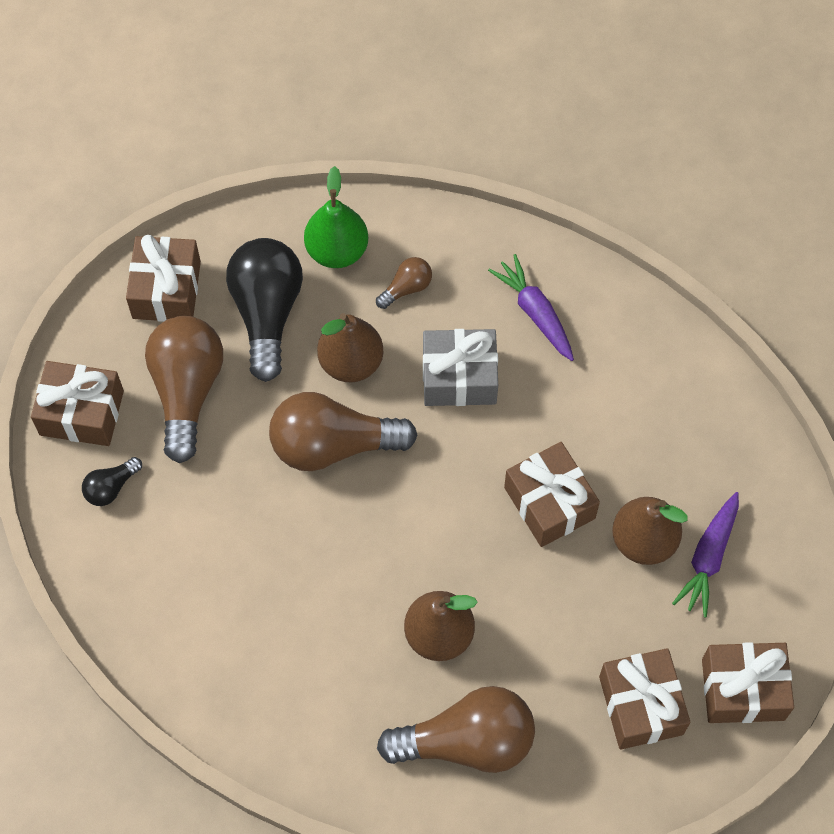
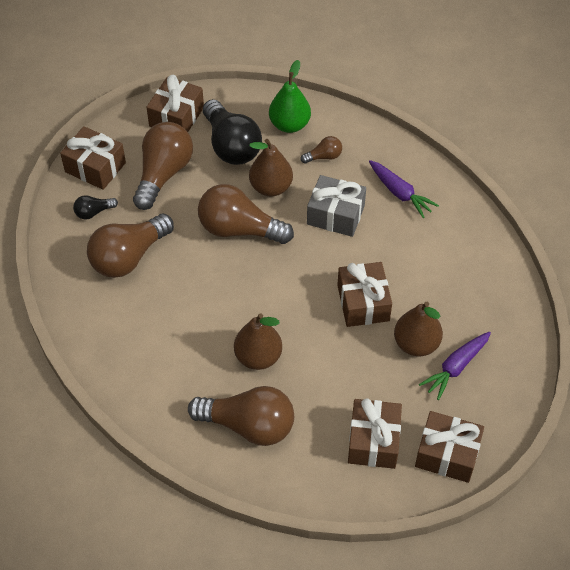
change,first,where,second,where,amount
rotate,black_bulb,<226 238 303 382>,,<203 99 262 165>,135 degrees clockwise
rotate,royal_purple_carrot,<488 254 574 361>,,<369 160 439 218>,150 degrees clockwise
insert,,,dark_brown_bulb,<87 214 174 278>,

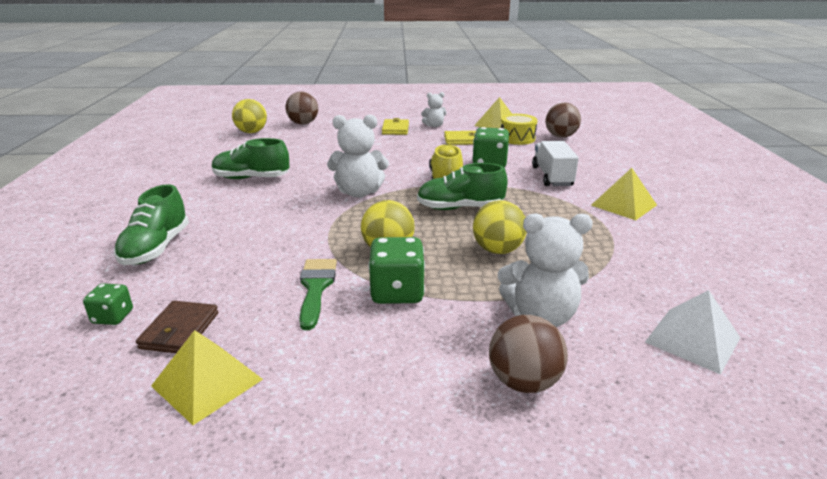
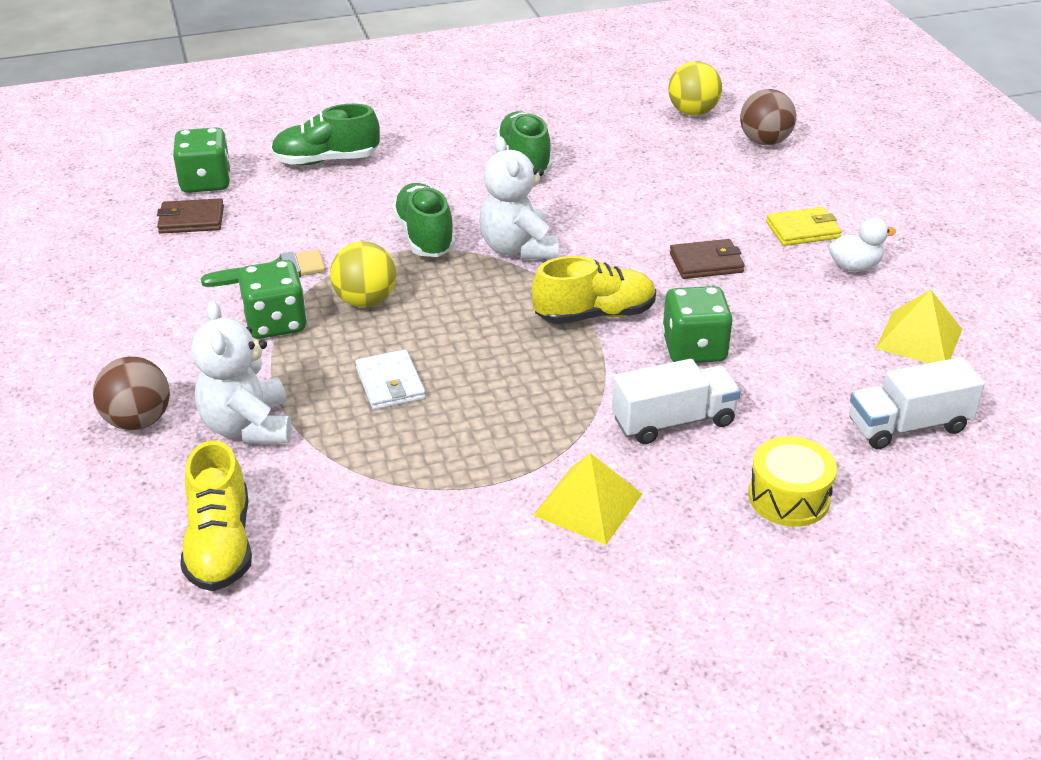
change,first,where,second,where,amount
resize,green_dice,<83 283 133 325>,,<173 127 231 193>,x1.76
delete,golden_pyramid,<151 330 263 425>,,,
move,green_lace-up_shoe,<417 163 508 210>,,<392 183 455 257>,
replace,white_stuffed_bear,<421 92 447 127>,white_duck,<829 217 896 272>,
delete,golden_wallet,<444 131 476 145>,,,
replace,golden_ball,<473 200 527 254>,white_wallet,<355 349 426 410>,
move,golden_drum,<501 114 538 145>,,<748 436 837 527>,
replace,dark_brown_ball,<546 103 581 138>,white_toy_truck,<850 357 985 449>,
replace,white_pyramid,<645 290 741 375>,golden_lace-up_shoe,<180 440 252 591>,
insert,,,dark_brown_wallet,<670 239 745 279>,

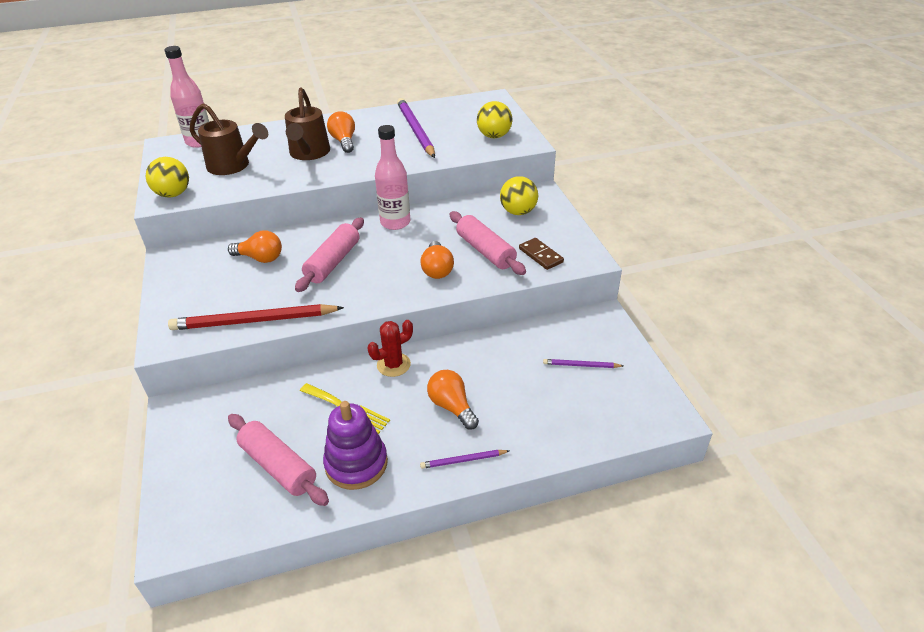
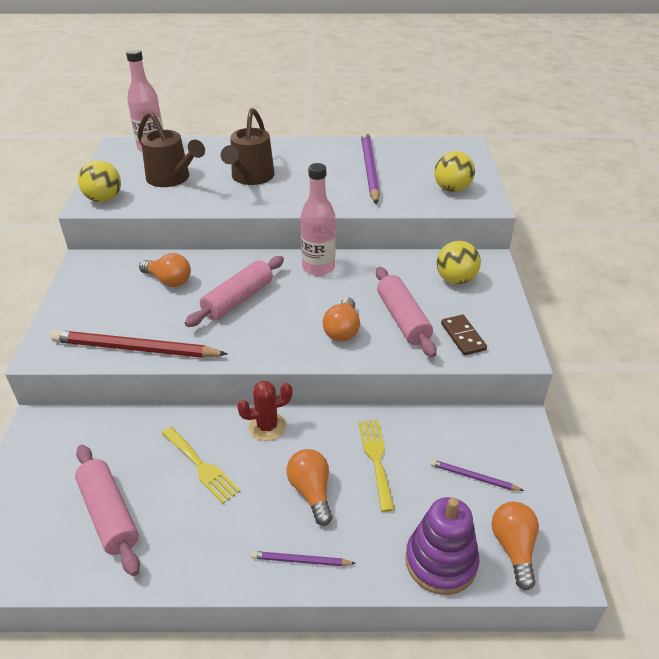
change,first,where,second,where,amount
move,royal_purple_stacking_toy,<323 401 388 490>,,<405 497 479 595>,
move,orange-coloured_bulb,<327 111 355 153>,,<491 502 539 590>,
insert,,,golden_table_fork,<359 420 395 512>,

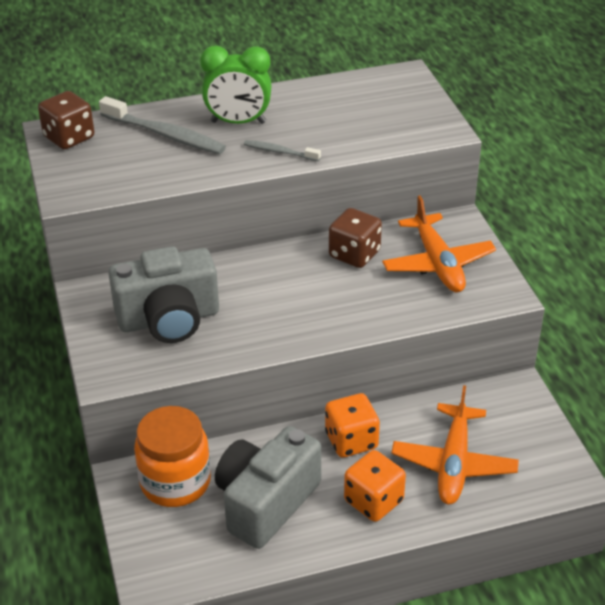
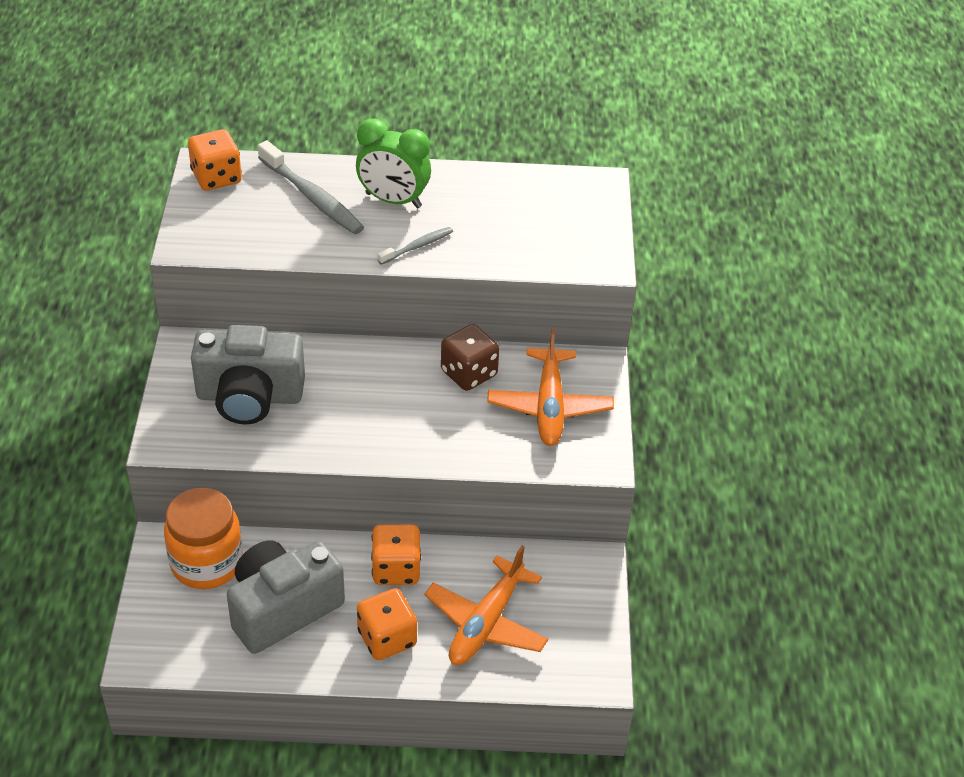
change,first,where,second,where,amount
recolor,dark_brown_dice,<38 91 94 149>,orange-coloured_dice,<188 129 242 191>,
rotate,ash-grey_dental_brush,<244 140 321 161>,,<377 227 453 265>,105 degrees clockwise

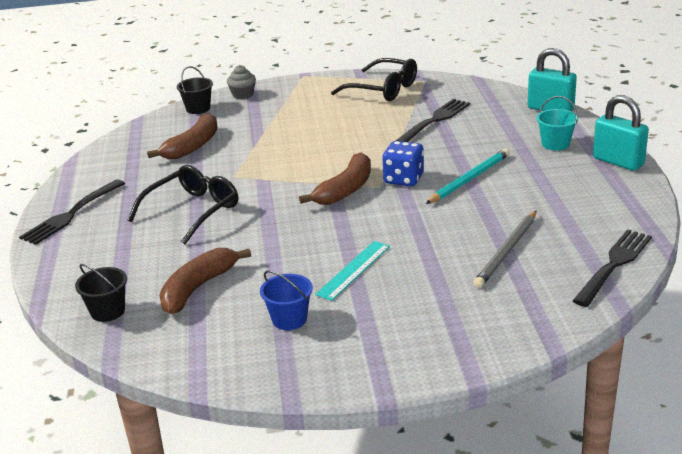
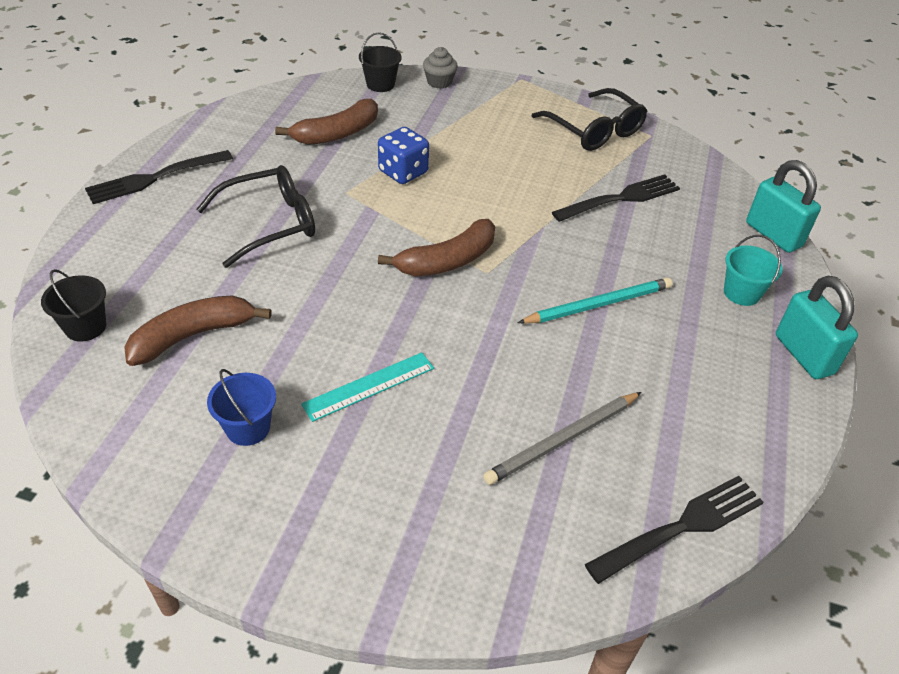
change,first,where,second,where,amount
move,royal_blue_dice,<382 141 424 186>,,<378 127 429 184>,

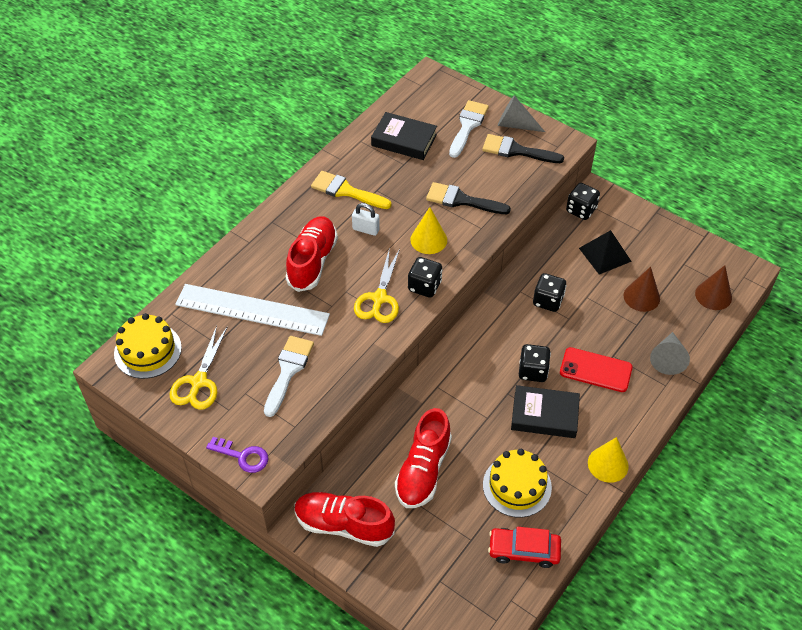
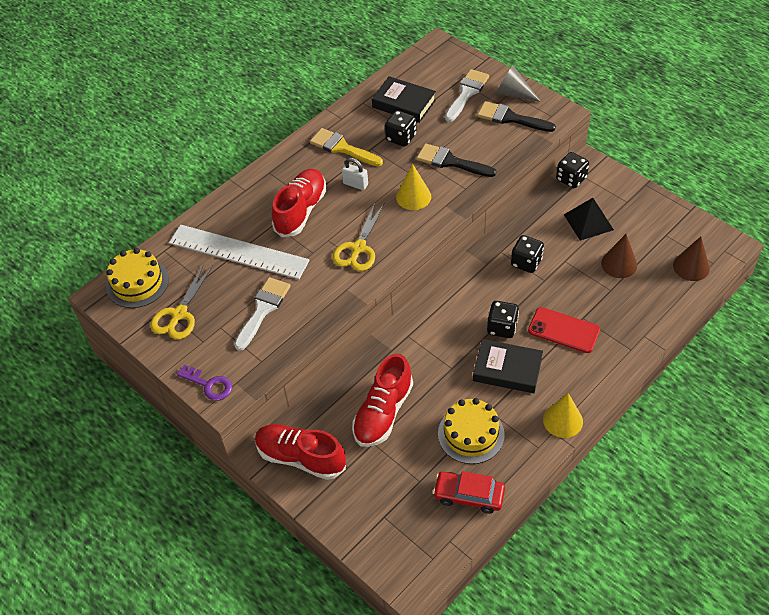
change,first,where,second,where,amount
move,black_dice,<408 257 442 298>,,<385 110 416 147>,
delete,ash-grey_cone,<650 332 690 375>,,,

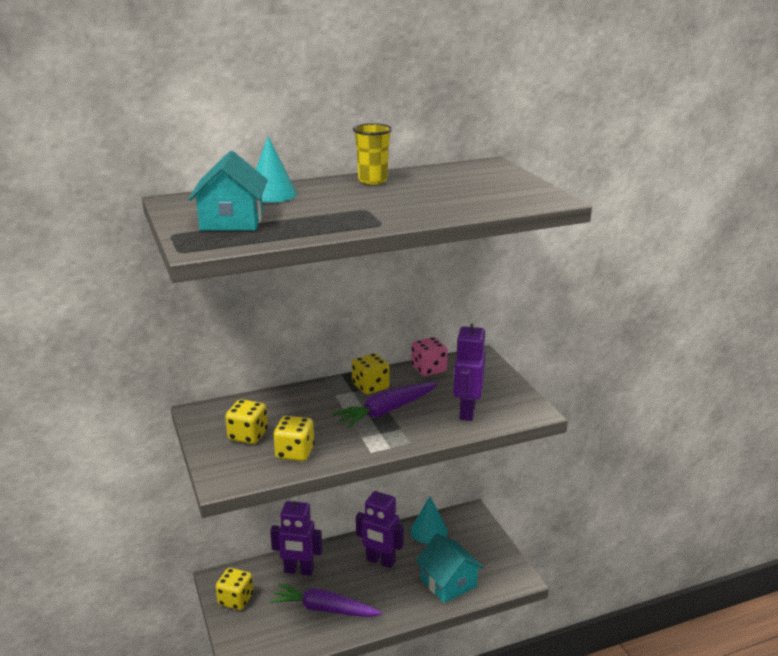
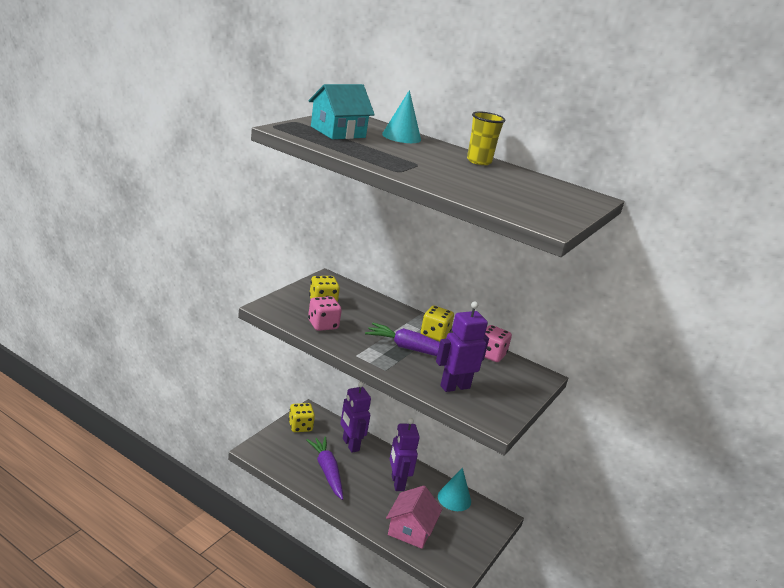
change,first,where,second,where,amount
recolor,golden_dice,<273 416 315 461>,rosy_dice,<308 296 342 331>,
recolor,turquoise_toy_house,<416 533 484 603>,rosy_toy_house,<386 486 443 549>,

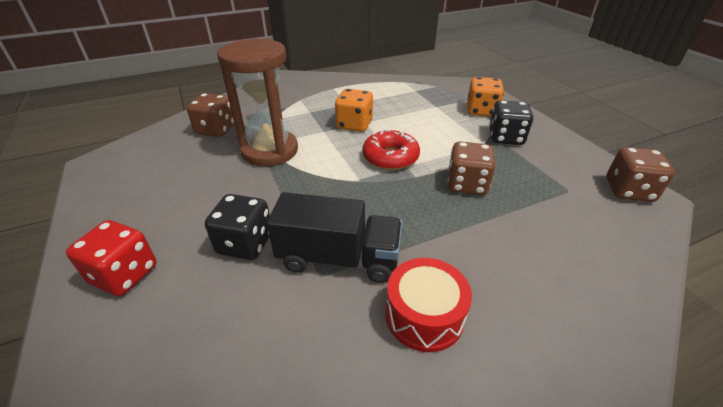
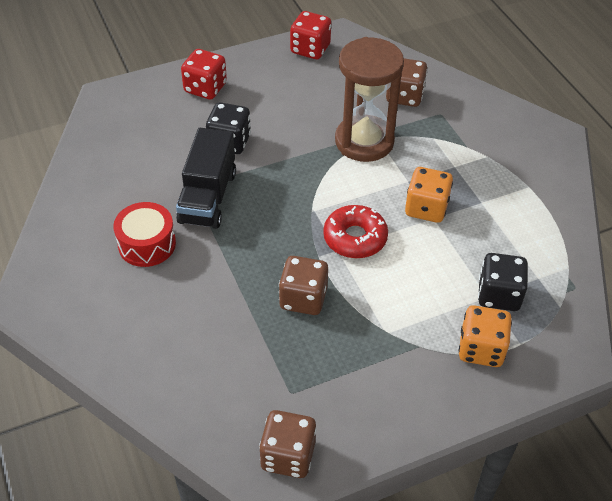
change,first,where,second,where,amount
move,black_dice,<489 100 533 145>,,<478 253 528 311>,
insert,,,red_dice,<290 11 331 59>,

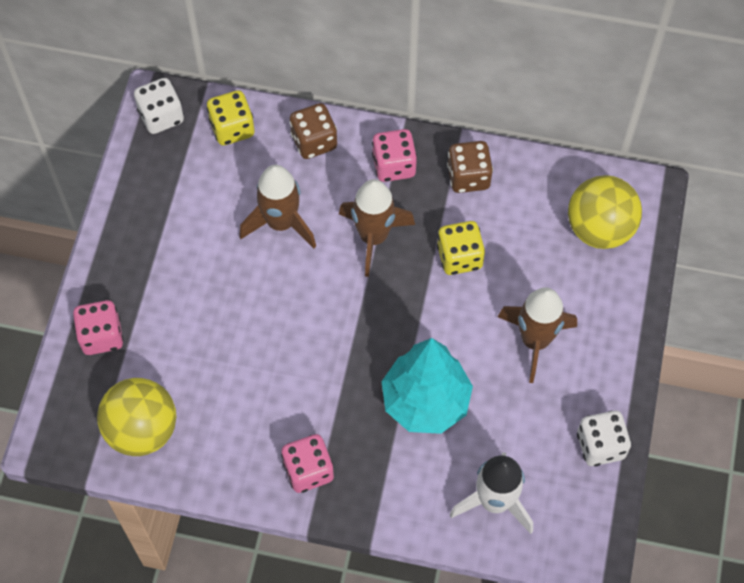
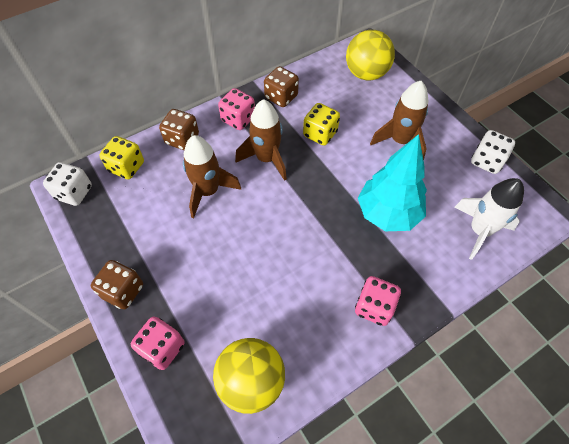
change,first,where,second,where,amount
insert,,,dark_brown_dice,<91 260 143 310>,

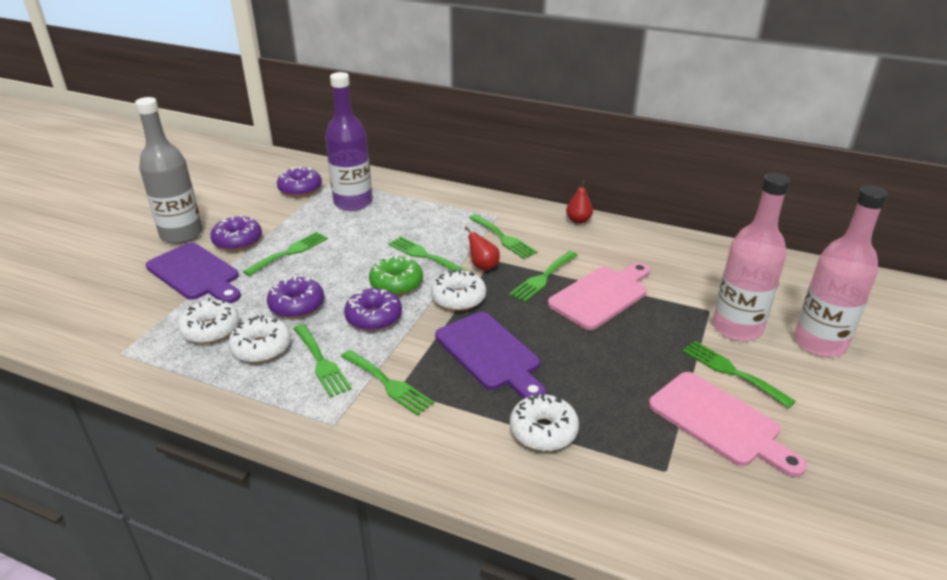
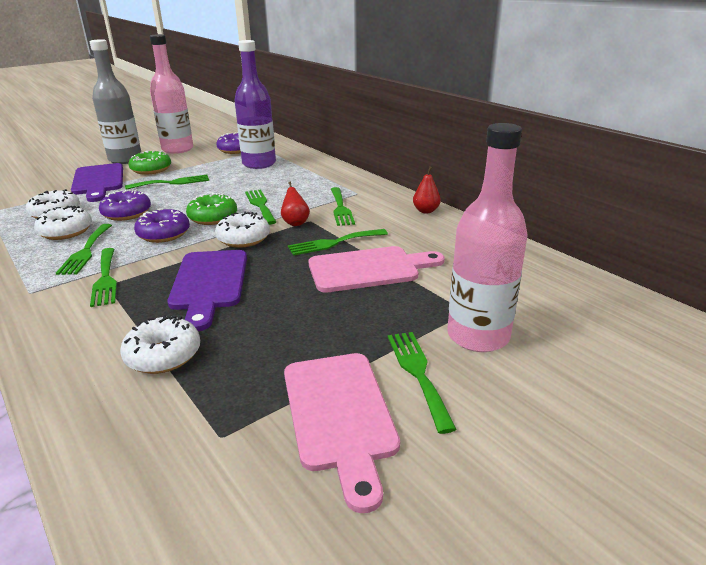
change,first,where,second,where,amount
recolor,royal_purple_doughnut,<210 215 262 251>,green_doughnut,<128 151 171 175>,
move,rosy_drink_bottle,<794 186 888 357>,,<150 34 193 154>,

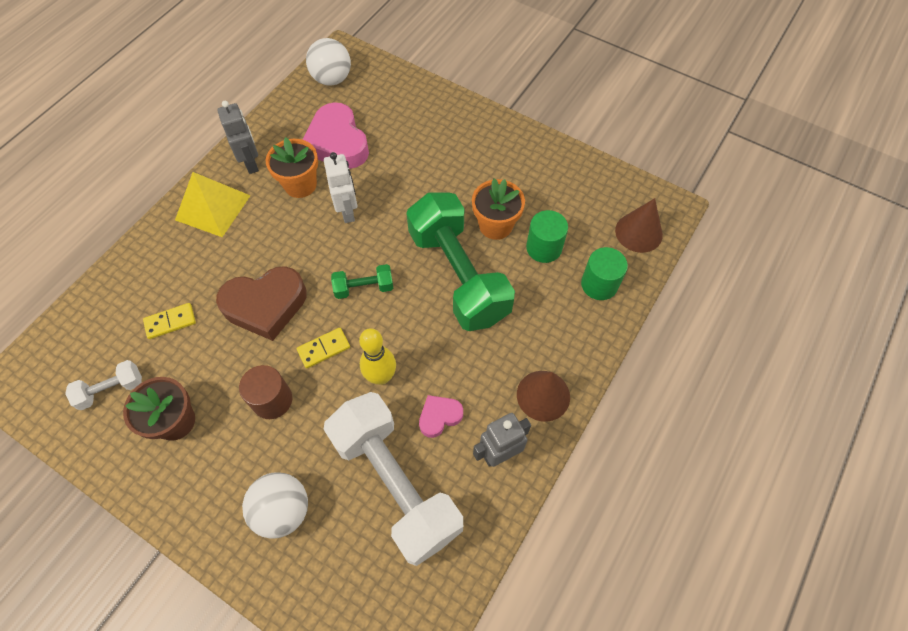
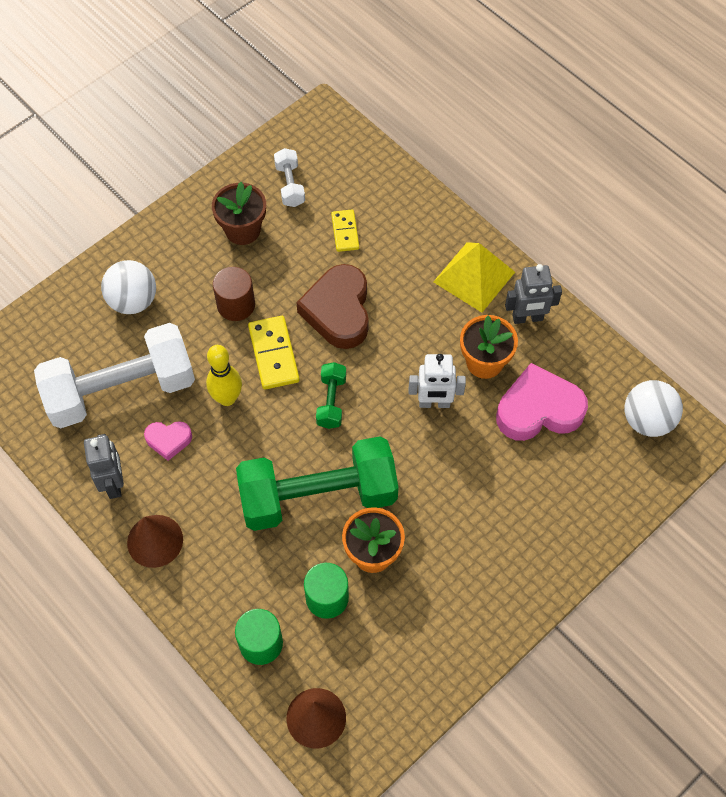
change,first,where,second,where,amount
resize,golden_domino,<297 328 350 369>,,<248 316 300 390>,x1.55
rotate,rosy_heart,<419 395 463 438>,,<144 421 192 461>,105 degrees clockwise

